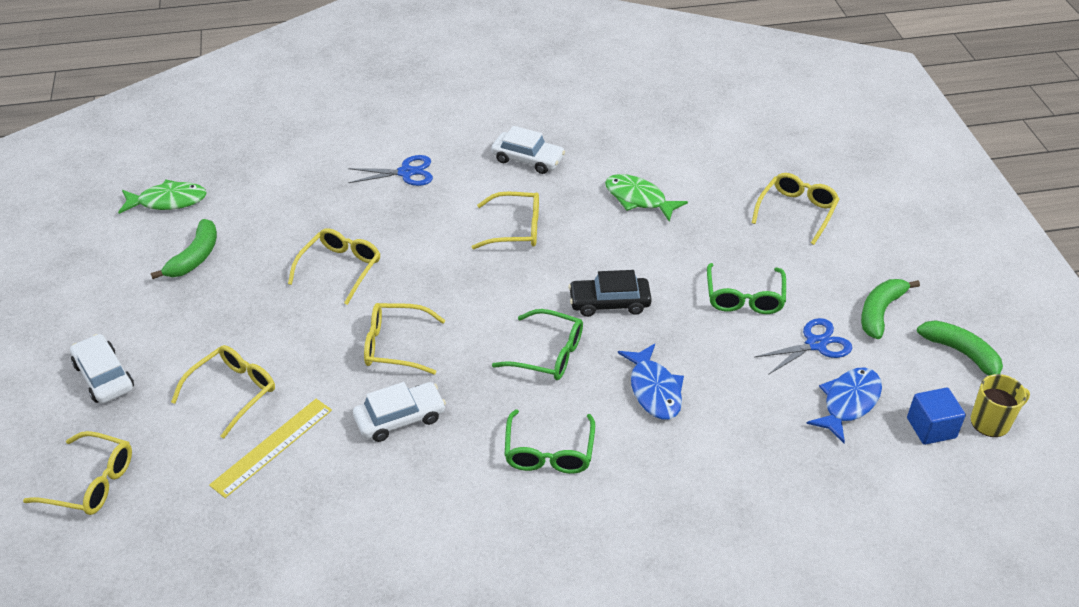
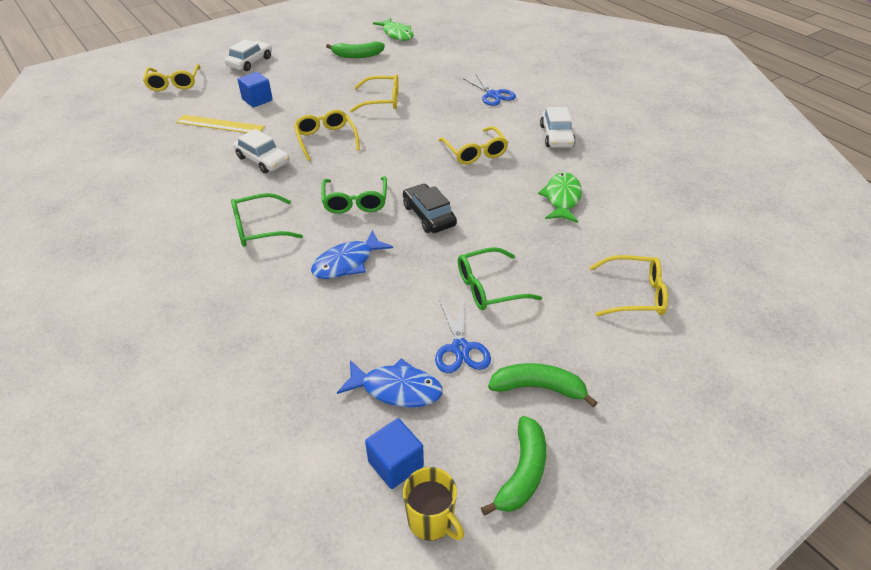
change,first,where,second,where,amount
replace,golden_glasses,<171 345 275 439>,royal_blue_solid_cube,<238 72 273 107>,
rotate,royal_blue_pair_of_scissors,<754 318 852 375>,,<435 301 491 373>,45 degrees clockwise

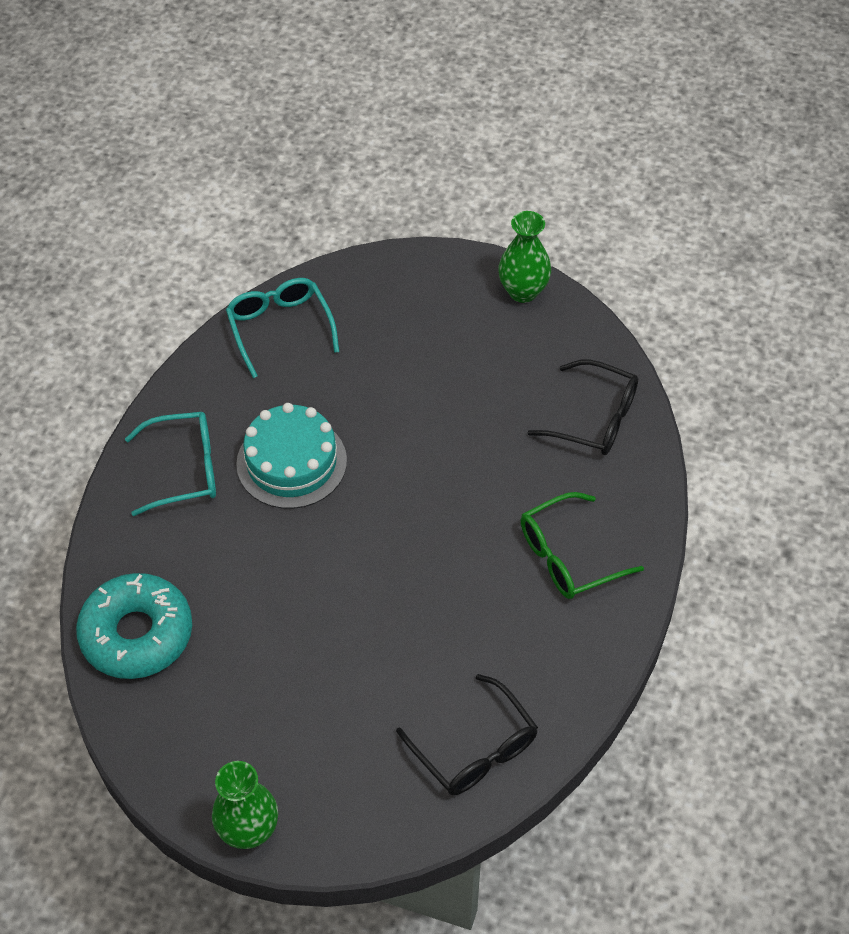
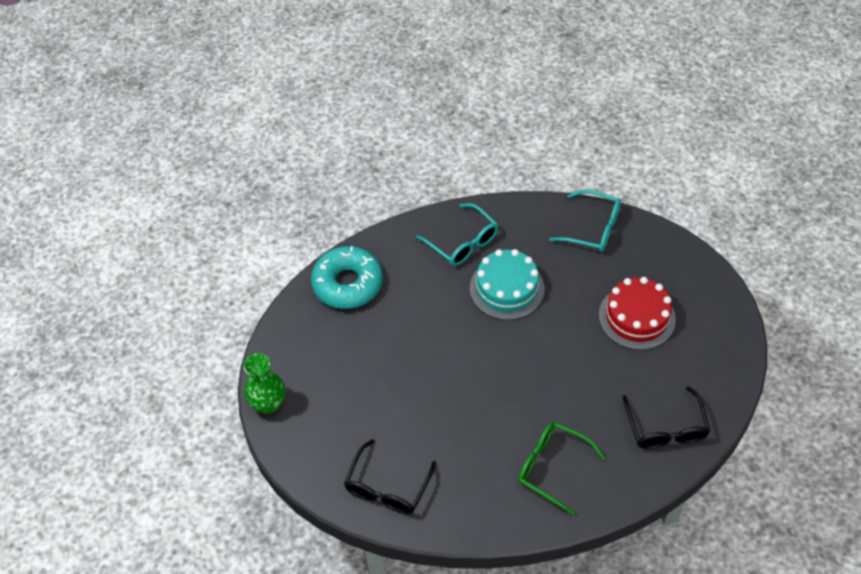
change,first,where,second,where,amount
rotate,turquoise_glasses,<226 278 339 378>,,<549 189 621 252>,75 degrees clockwise
delete,green_vase,<498 211 551 303>,,,
insert,,,red_gateau,<599 277 676 350>,

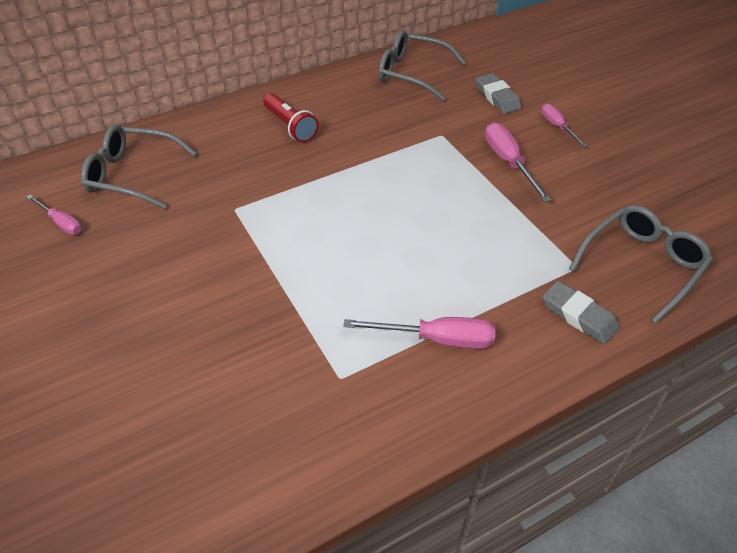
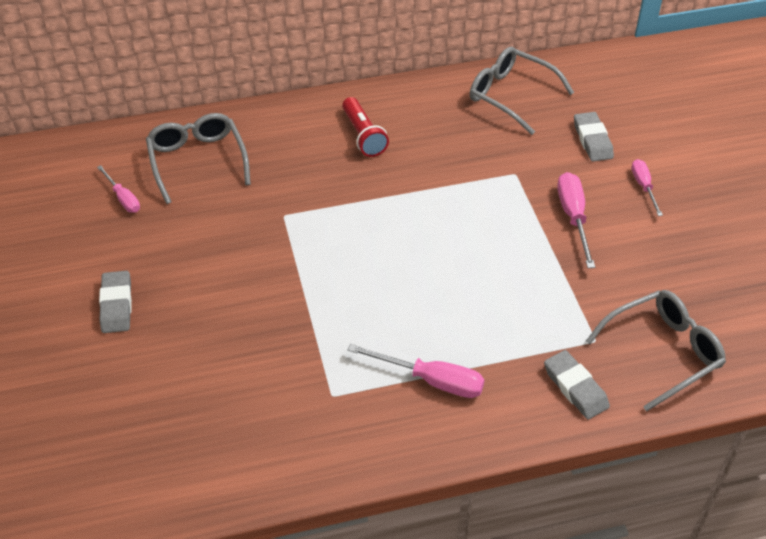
change,first,where,second,where,amount
rotate,ash-grey_glasses,<81 125 197 209>,,<146 113 251 204>,45 degrees clockwise
insert,,,ash-grey_gum_eraser,<99 271 132 333>,

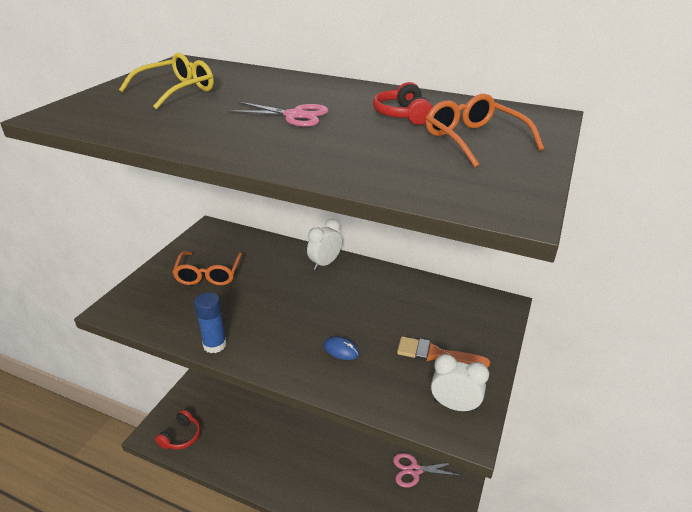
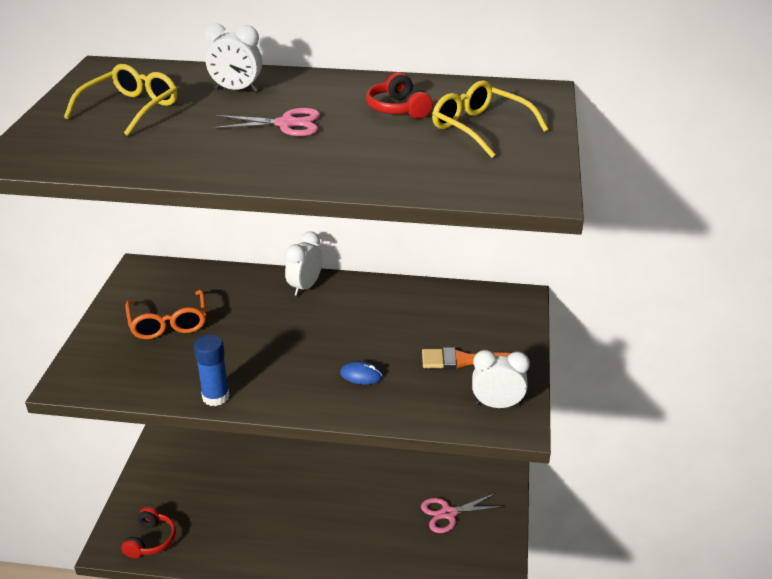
change,first,where,second,where,amount
recolor,orange-coloured_glasses,<426 94 544 167>,golden_glasses,<432 80 549 158>,
insert,,,white_bedside_clock,<204 23 262 92>,

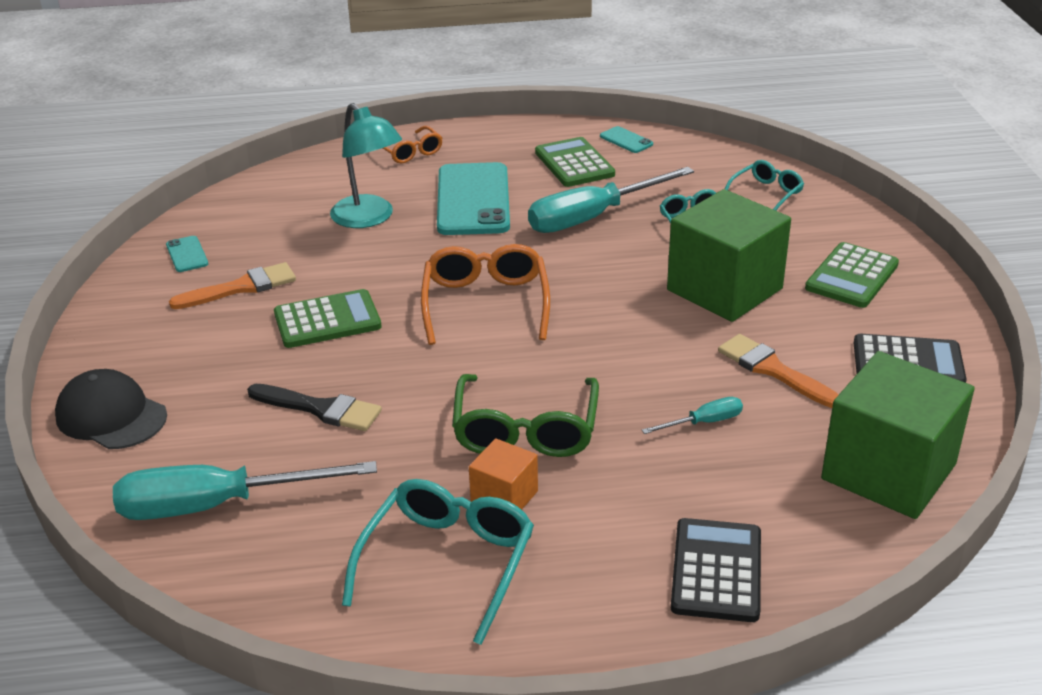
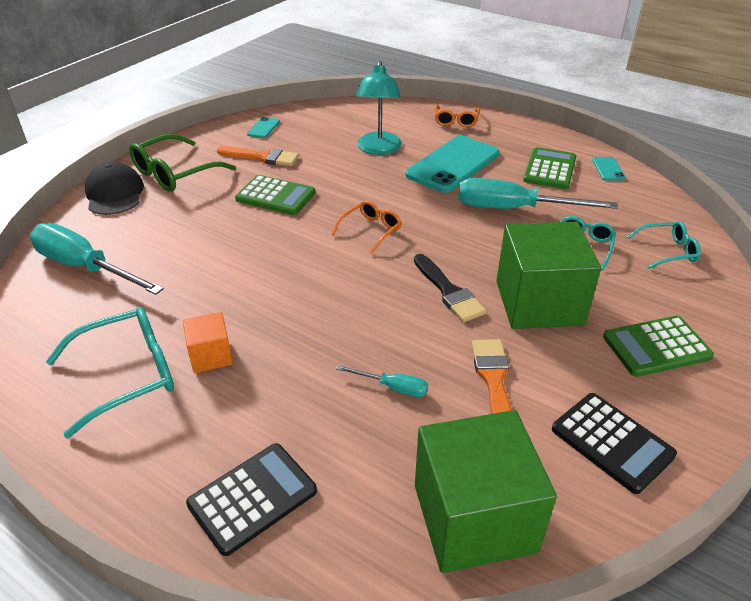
change,first,where,second,where,amount
move,black_brush,<247 384 382 431>,,<414 254 487 322>,
resize,orange-coloured_glasses,<421 244 550 345>,,<332 200 402 254>,x0.59
move,green_glasses,<452 374 599 457>,,<129 134 236 192>,

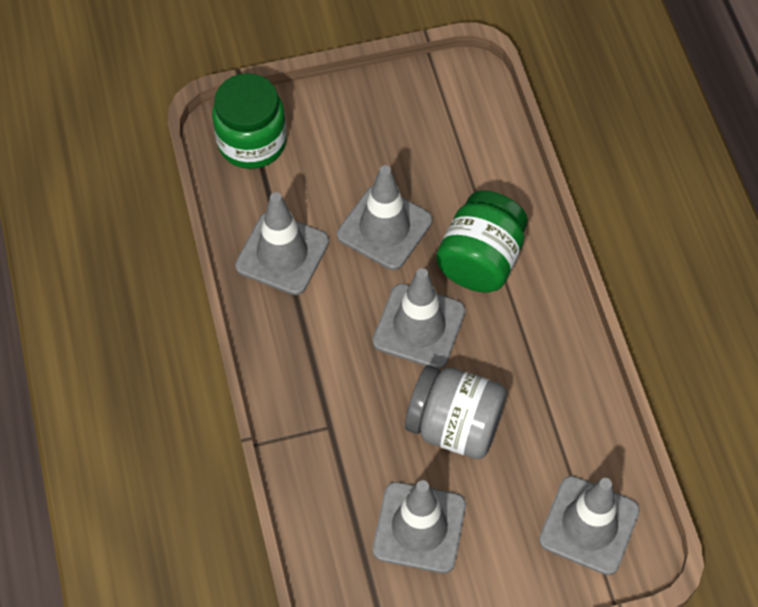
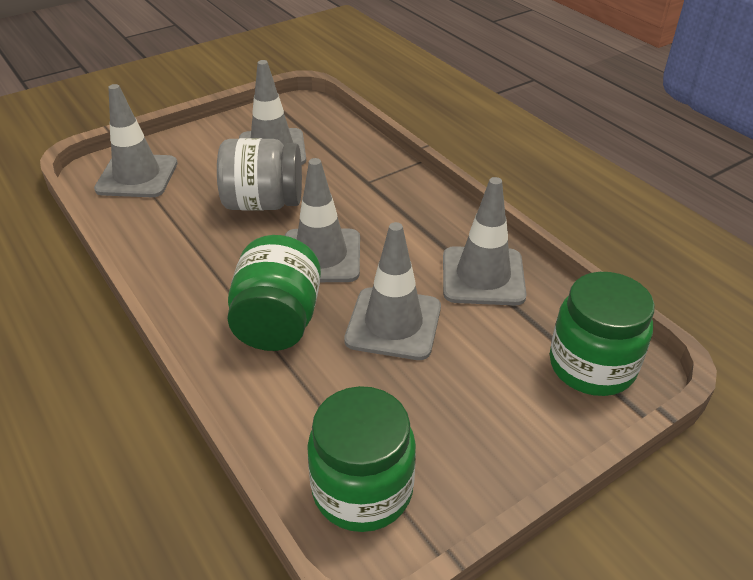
change,first,where,second,where,amount
insert,,,green_jam_jar,<307 386 416 532>,

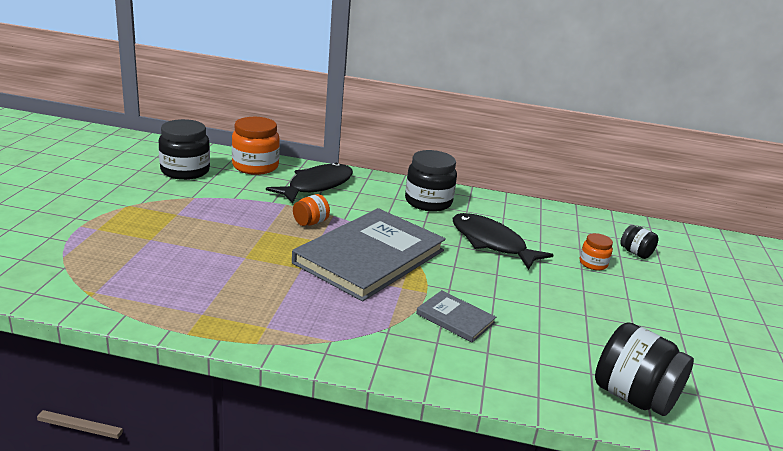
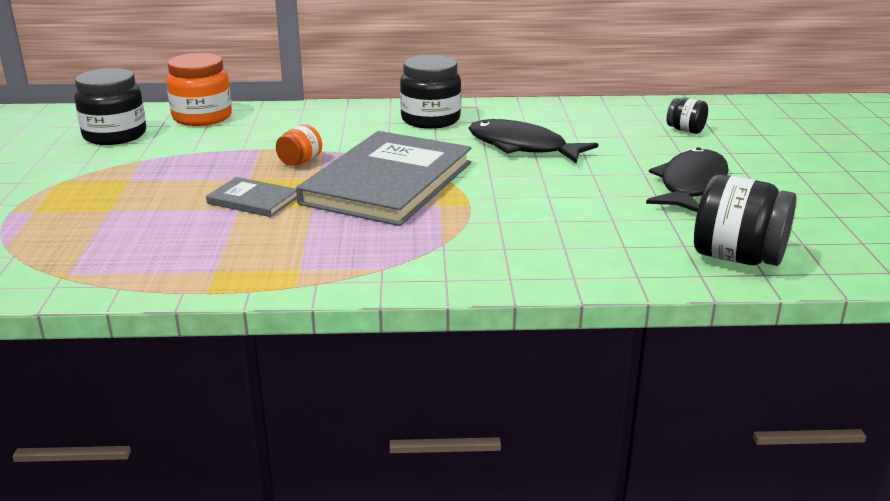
change,first,where,second,where,amount
move,black_toy_fish,<266 163 353 204>,,<646 147 729 212>,
move,ash-grey_hardcover,<416 290 496 343>,,<206 177 297 217>,
delete,orange-coloured_jam_jar,<580 233 613 270>,,,

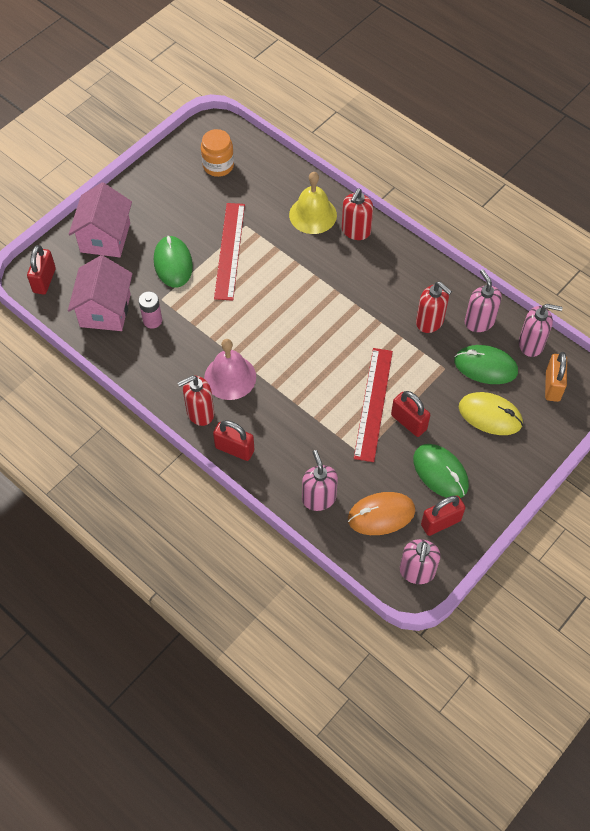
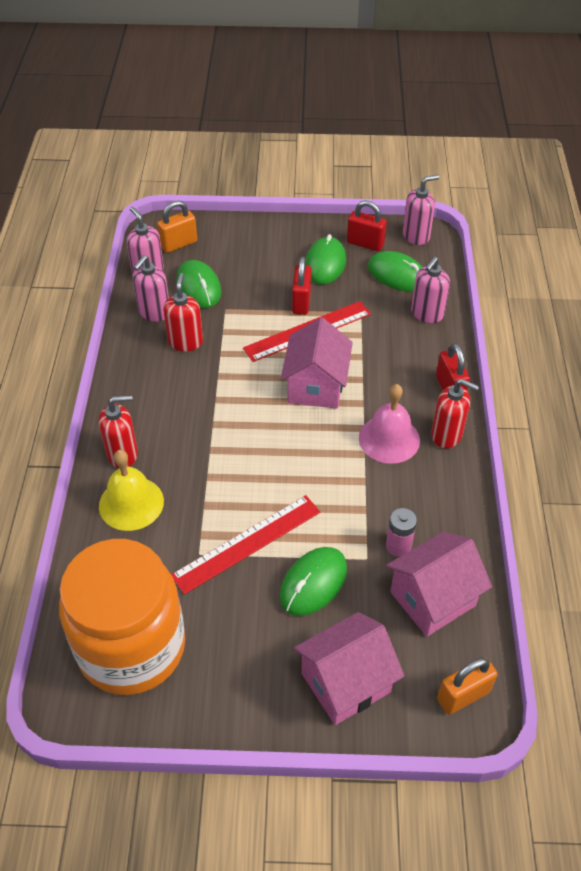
change,first,where,second,where,amount
recolor,red_small_lock,<27 245 56 295>,orange-coloured_small_lock,<437 658 498 715>,
resize,orange-coloured_jam_jar,<201 129 234 177>,,<59 539 185 695>,x2.20
recolor,orange-coloured_mouse,<348 492 415 535>,green_mouse,<368 251 423 292>,
delete,golden_mouse,<459 392 523 435>,,,
insert,,,rosy_toy_house,<281 318 353 409>,

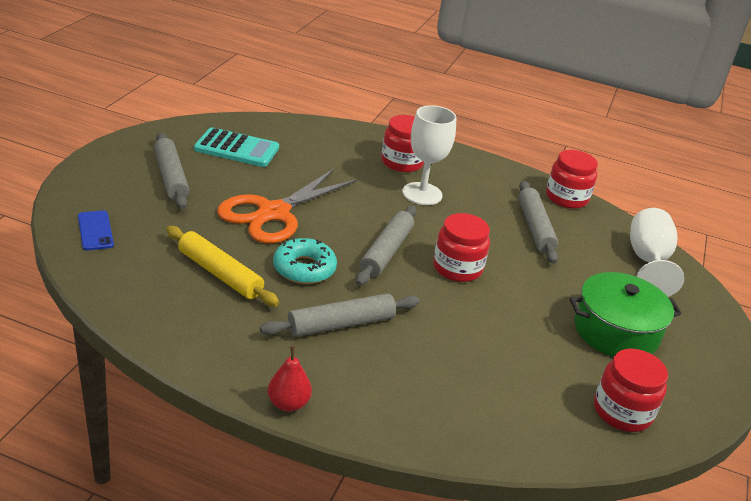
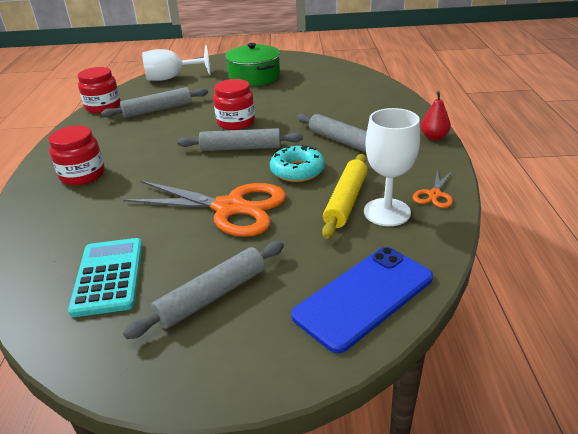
change,first,where,second,where,amount
resize,royal_blue_phone,<78 210 114 250>,,<291 247 433 353>,x1.91
move,white_goblet,<402 105 457 205>,,<364 108 420 226>,
delete,red_jam_jar,<594 349 668 432>,,,
insert,,,orange-coloured_pair_of_scissors,<413 170 453 208>,

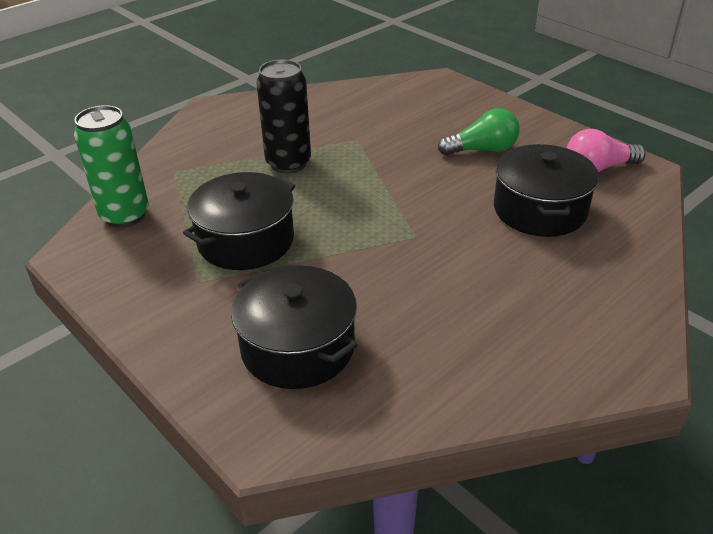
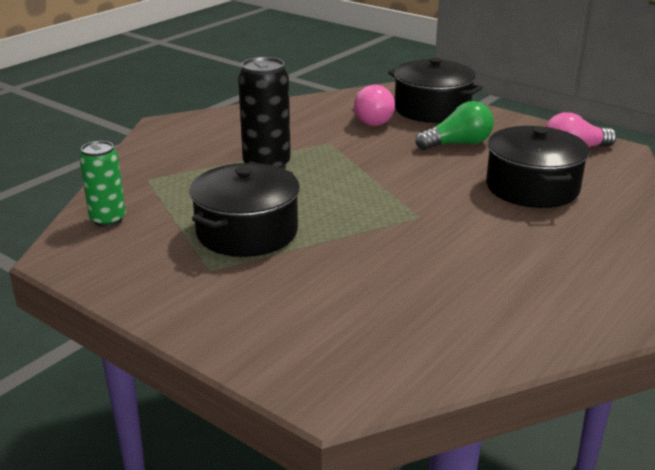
change,first,where,second,where,amount
resize,green_can,<74 105 149 228>,,<79 141 126 227>,x0.66
move,black_stockpot,<231 265 357 389>,,<388 57 483 123>,
insert,,,rosy_bulb,<354 85 395 126>,

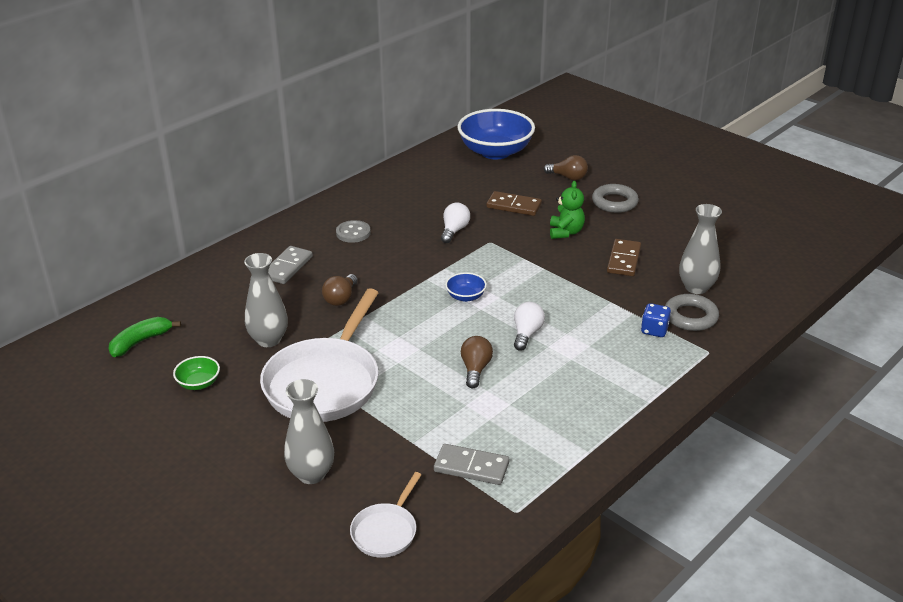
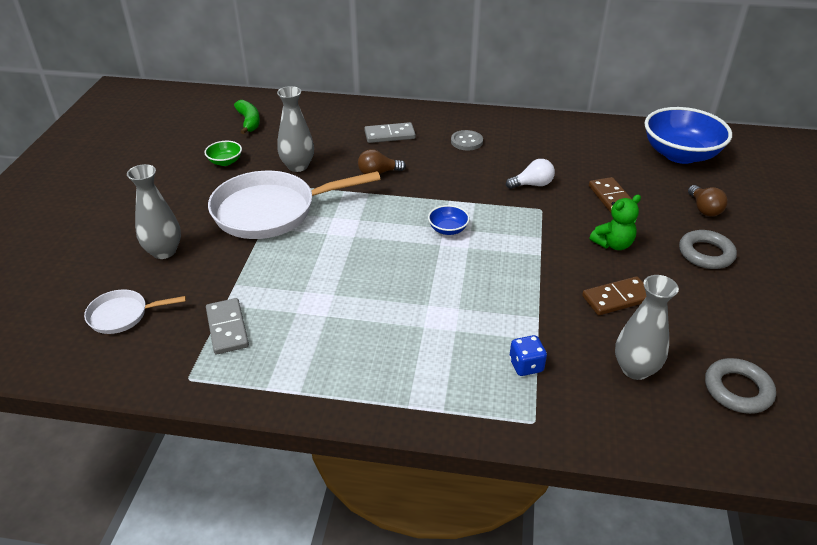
change,first,where,second,where,amount
rotate,green_toy_banana,<108 317 181 357>,,<234 100 260 134>,60 degrees clockwise
delete,dark_brown_bulb,<461 336 493 388>,,,
delete,white_bulb,<514 302 545 351>,,,
move,ash-grey_torus,<665 294 719 331>,,<705 358 776 414>,

